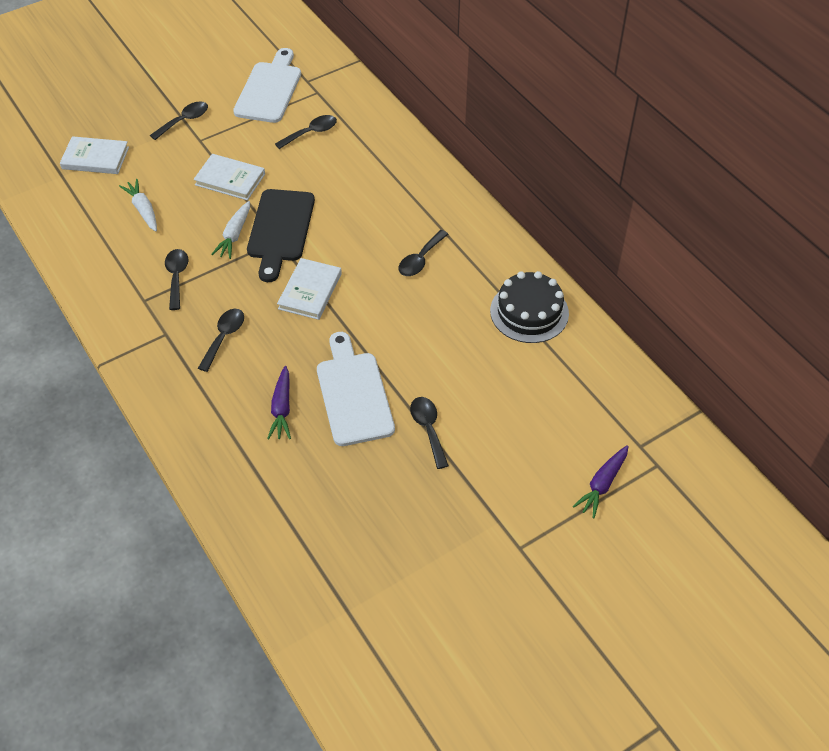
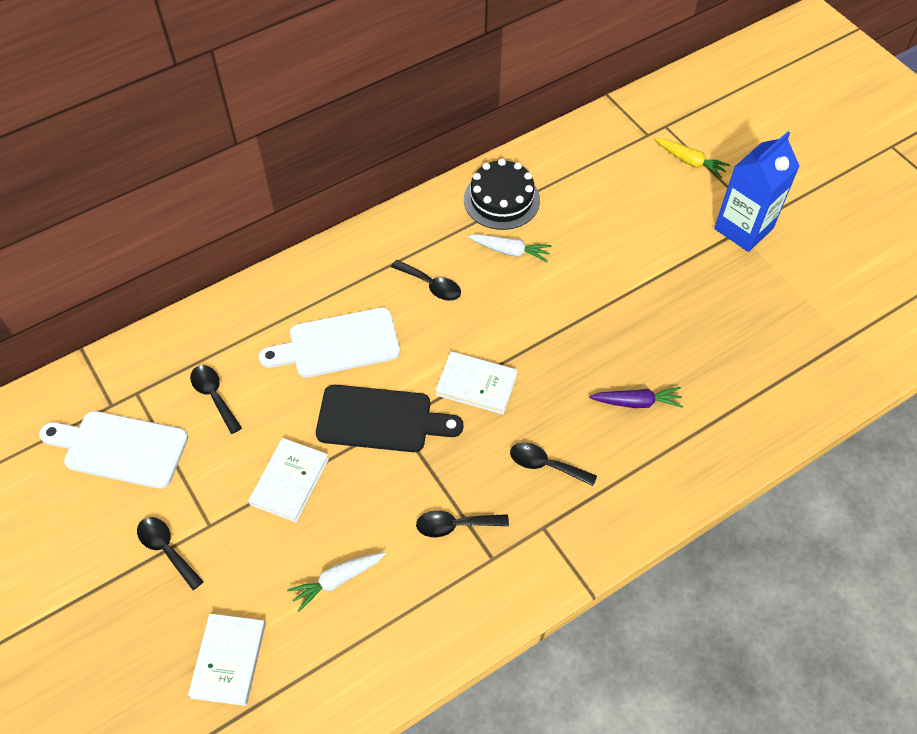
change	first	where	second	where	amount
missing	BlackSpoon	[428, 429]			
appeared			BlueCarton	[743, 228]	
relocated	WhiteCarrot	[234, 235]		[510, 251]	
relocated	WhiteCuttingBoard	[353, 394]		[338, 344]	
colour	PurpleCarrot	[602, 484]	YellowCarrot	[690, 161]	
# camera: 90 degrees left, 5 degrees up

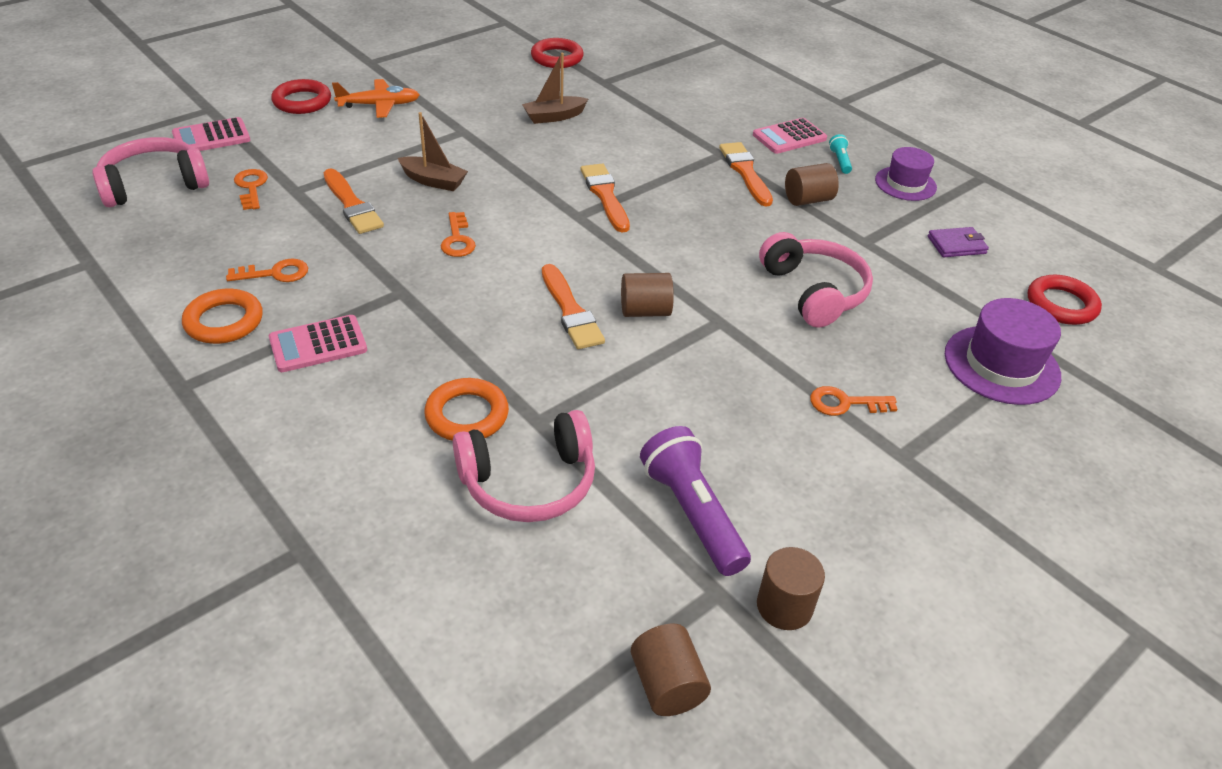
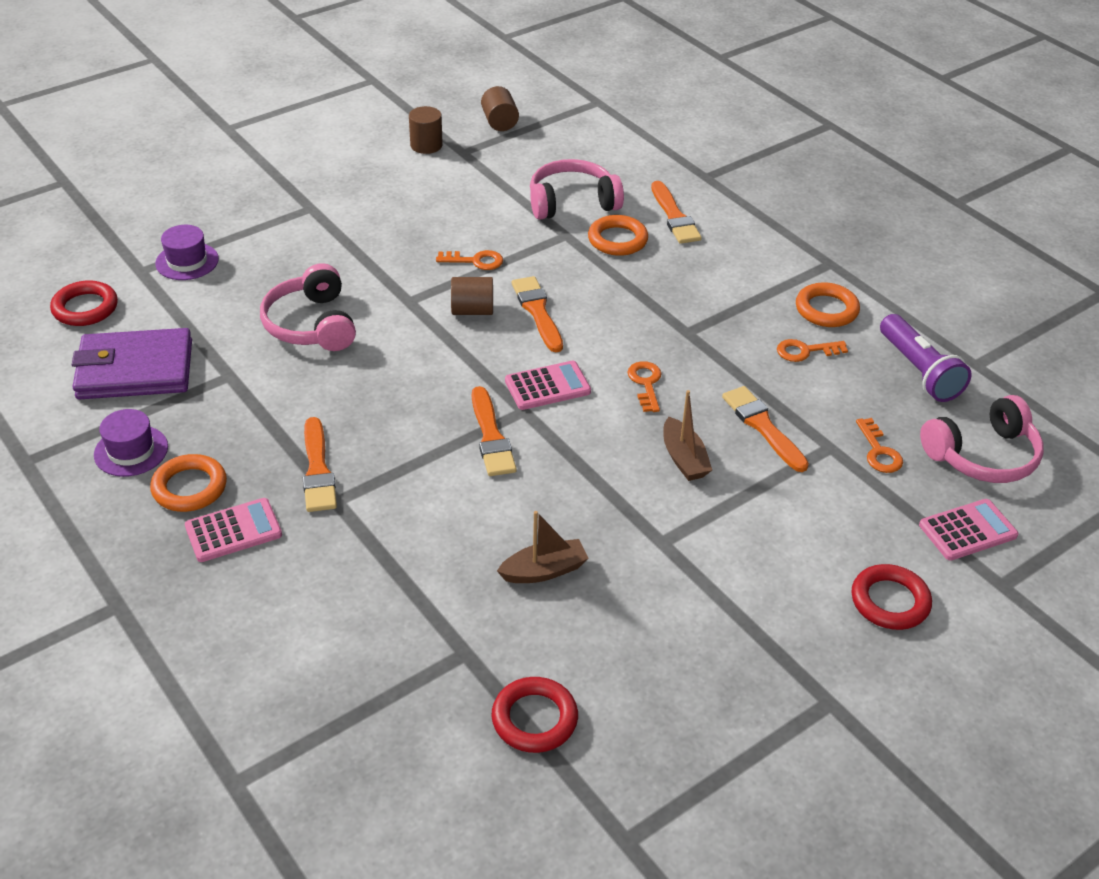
change	first	where	second	where	amount
missing	OrangePlane	[379, 105]			
missing	BrownCylinder	[808, 200]			
appeared			OrangeBrush	[674, 217]	
relocated	PinkCalculator	[318, 344]		[547, 386]	
relocated	PurpleFlashlight	[692, 513]		[918, 371]	
relocated	OrangeKey	[845, 403]		[475, 261]	
exchanged	TurquoiseFlashlight	[840, 161]	OrangeRing	[189, 487]	
spun	BrownBoat	[433, 181]		[684, 459]	135 degrees counterclockwise
size	PurpleWallet	[956, 245]		[135, 370]	x2.16
size	PurpleHat	[1001, 365]		[187, 261]	x0.67
# camera: 175 degrees left, 0 degrees up

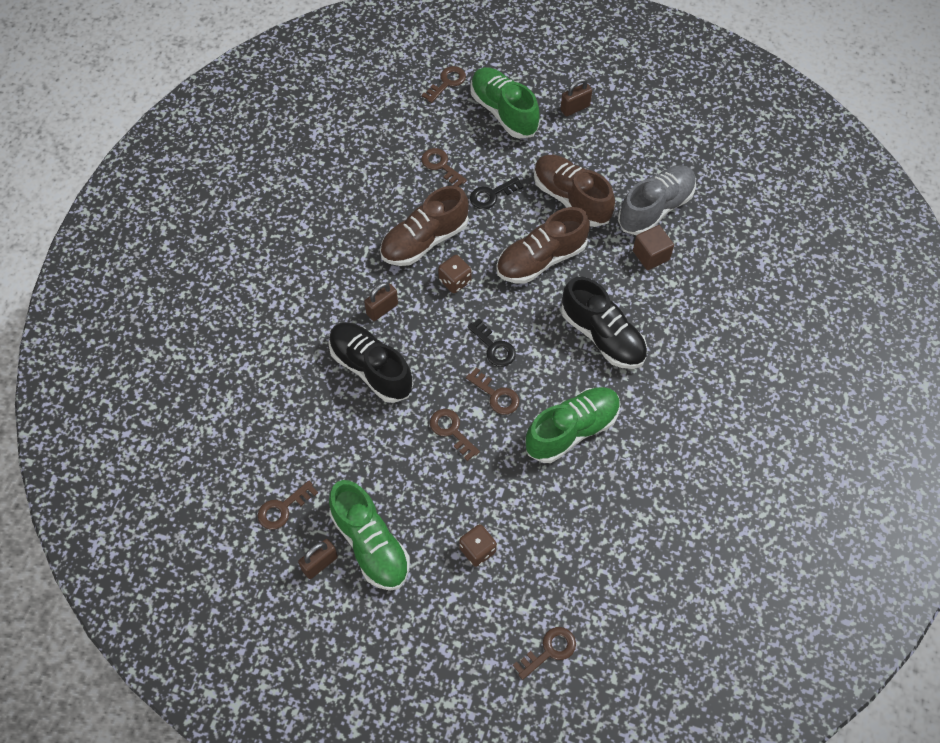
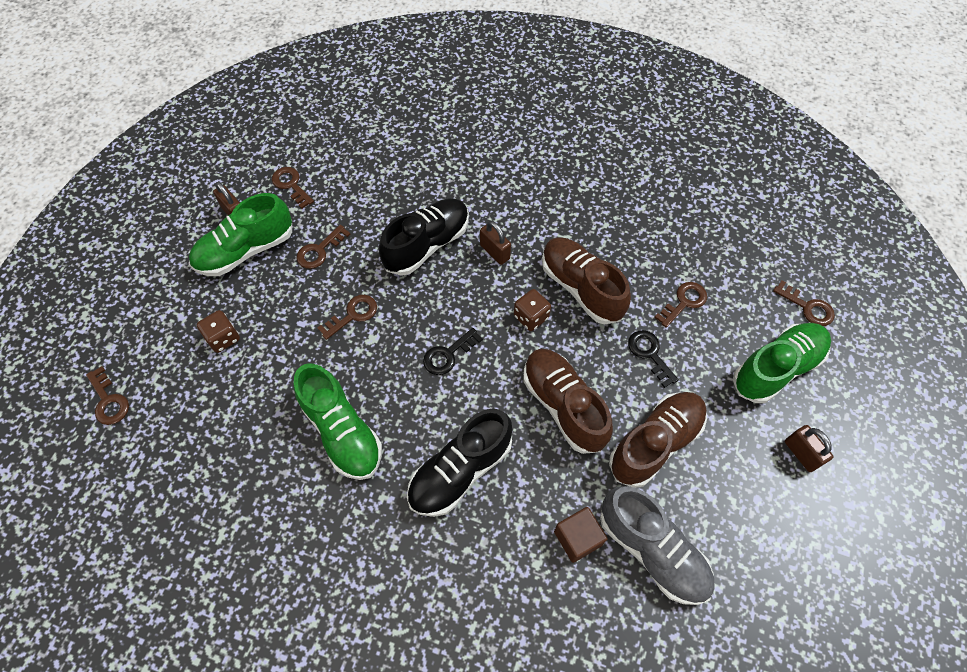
change	first	where	second	where	amount
relocated	BrownKey	[496, 395]		[319, 250]	
# camera: 90 degrees right, 0 degrees up

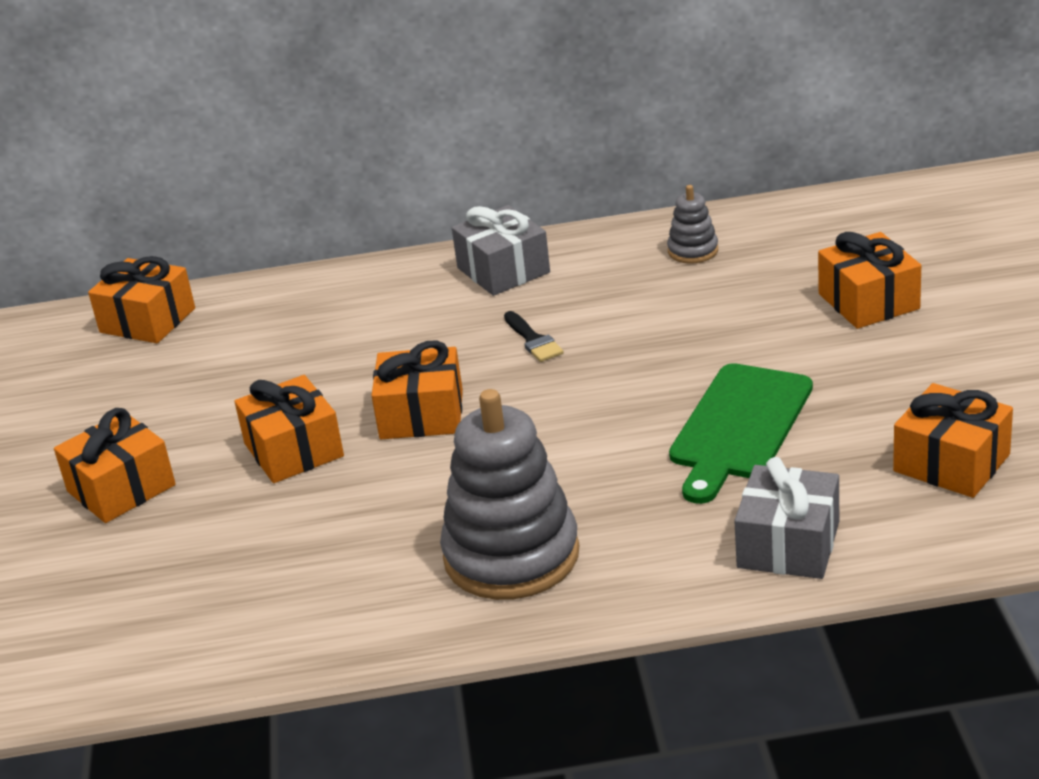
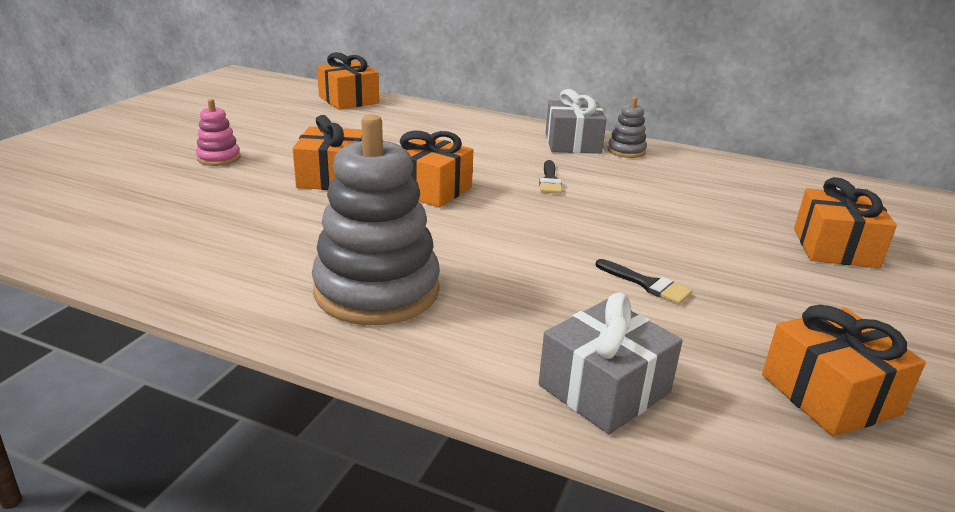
change	first	where	second	where	amount
relocated	GreyStackingToy	[693, 251]		[626, 151]	
exchanged	OrangeGift	[121, 488]	PinkStackingToy	[219, 158]	
exchanged	GreenCuttingBoard	[739, 427]	BlackBrush	[646, 284]	
# camera: 25 degrees right, 5 degrees down

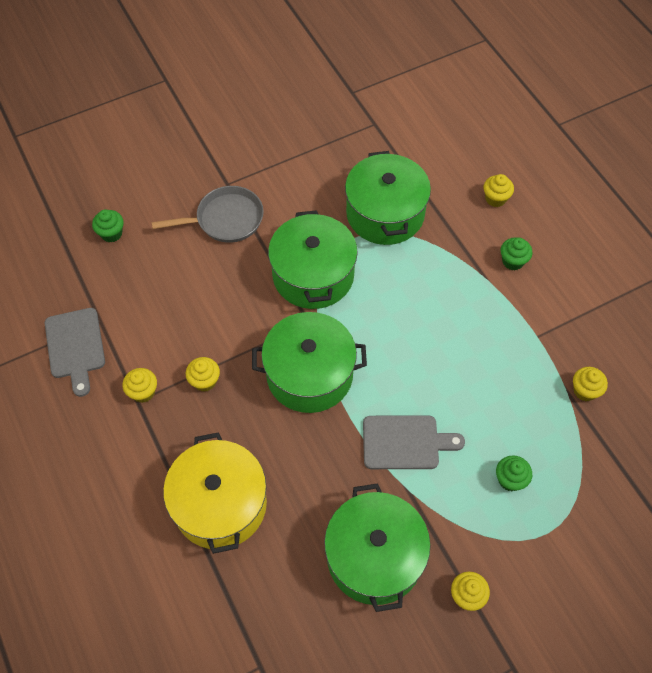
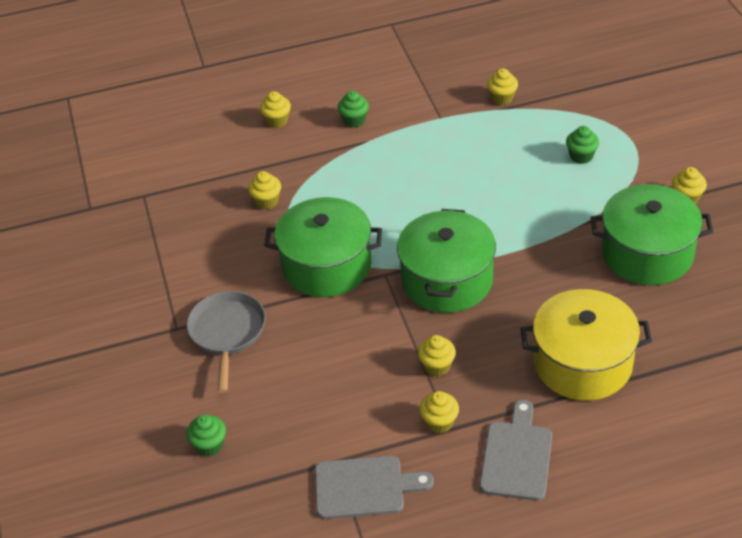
change	first	where	second	where	amount
relocated	GreyCuttingBoard	[405, 442]		[517, 456]	
exchanged	GreenPot	[385, 213]	YellowCupcake	[267, 201]	
# camera: 75 degrees left, 15 degrees down

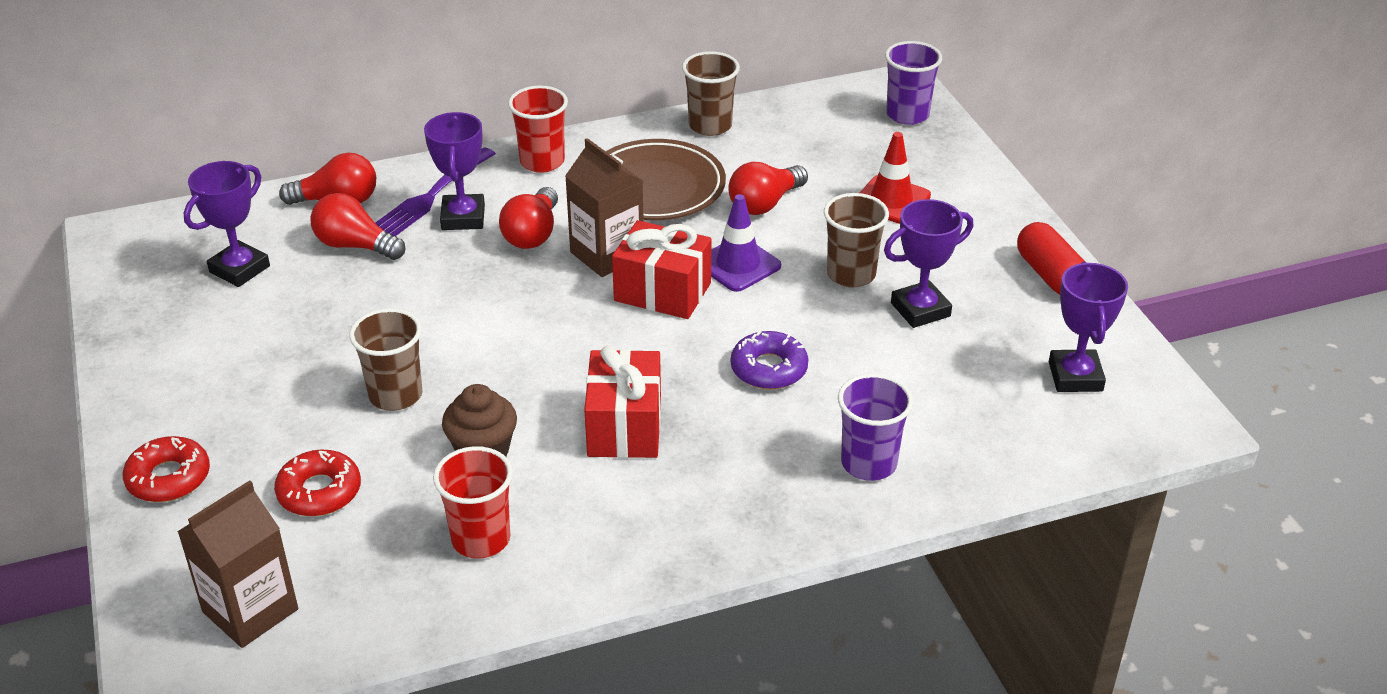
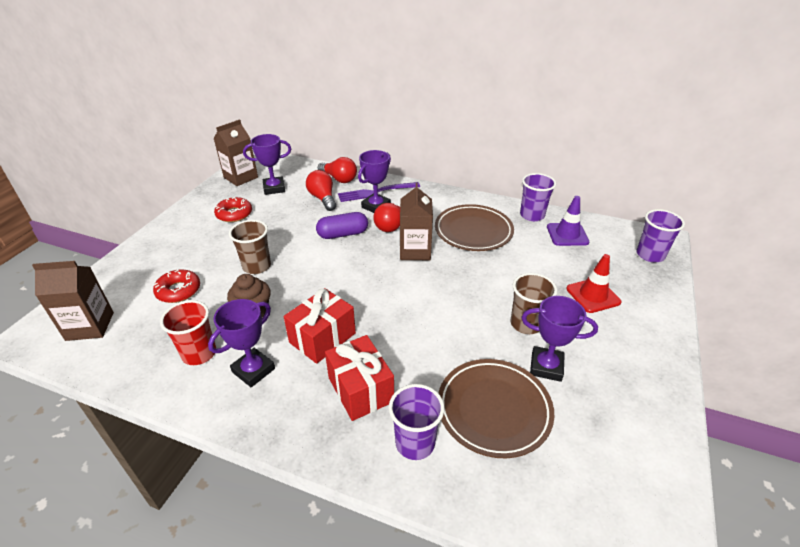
change	first	where	second	where	amount
missing	RedCup	[542, 162]			
missing	RedLightBulb	[764, 204]			
missing	PurpleDonut	[769, 369]			
missing	RedCapsule	[1050, 275]			
appeared			BrownCarton	[241, 177]	
appeared			PurpleCapsule	[343, 234]	
appeared			BrownPlate	[494, 409]	
relocated	RedDonut	[168, 478]		[234, 214]	
relocated	RedGift	[662, 292]		[360, 389]	
relocated	PurpleTrafficCone	[738, 264]		[567, 234]	
relocated	PurpleTrophy	[1075, 376]		[253, 370]	
colour	BrownCup	[710, 126]	PurpleCup	[532, 215]	
# camera: 40 degrees right, 0 degrees up

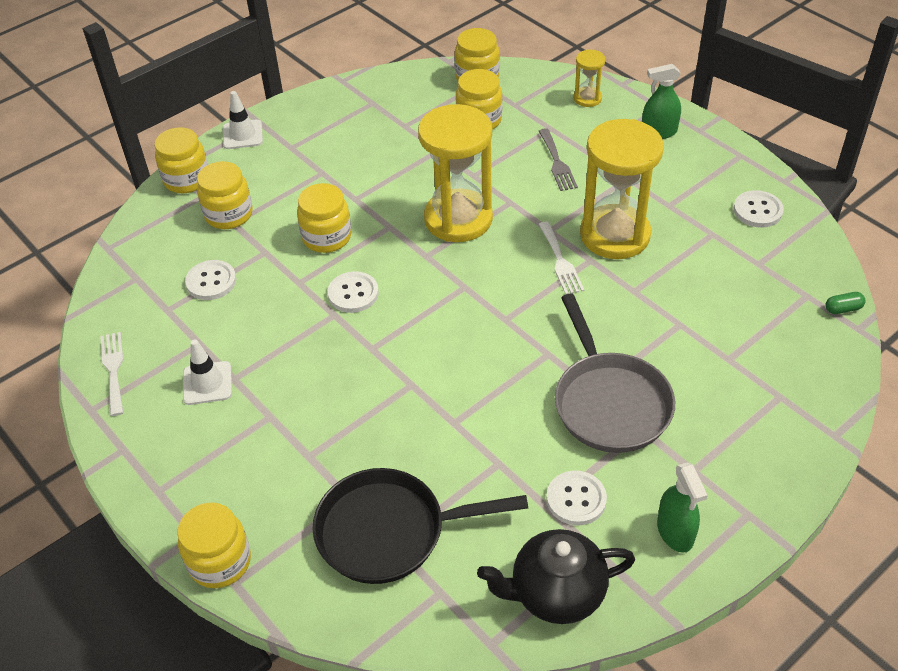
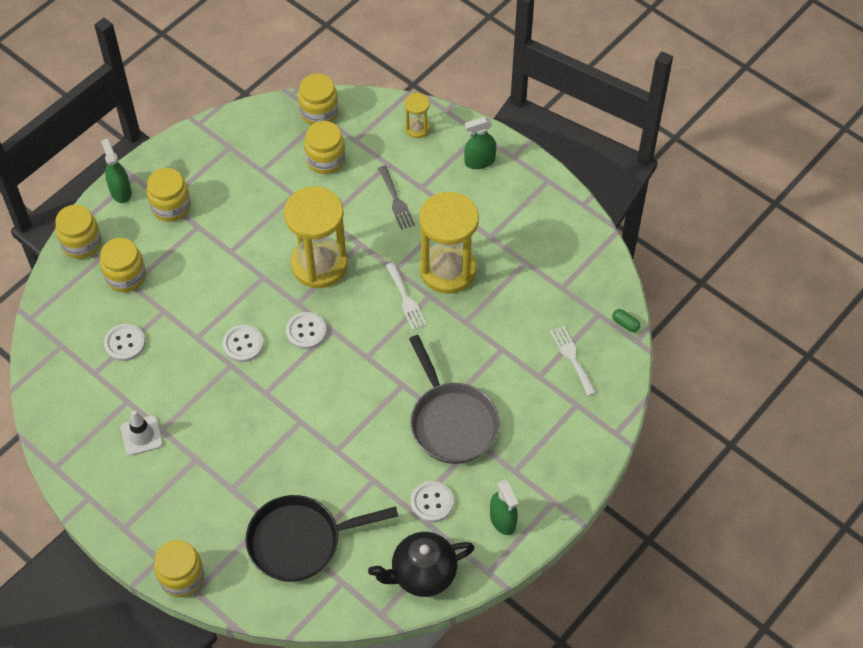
change	first	where	second	where	amount
relocated	WhiteFork	[113, 369]		[572, 357]	
relocated	YellowJar	[327, 237]		[171, 206]	
relocated	WhiteButton	[758, 210]		[306, 331]	
exchanged	WhiteTrafficCone	[242, 135]	GreenSprayBottle	[120, 191]	
spun	GreenCapsule	[843, 309]		[625, 324]	60 degrees clockwise
# camera: 10 degrees left, 10 degrees up

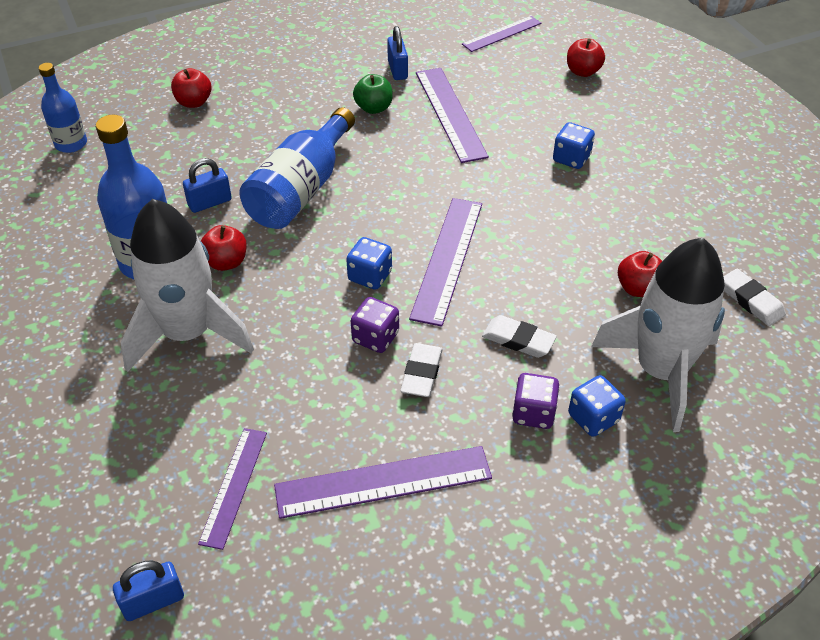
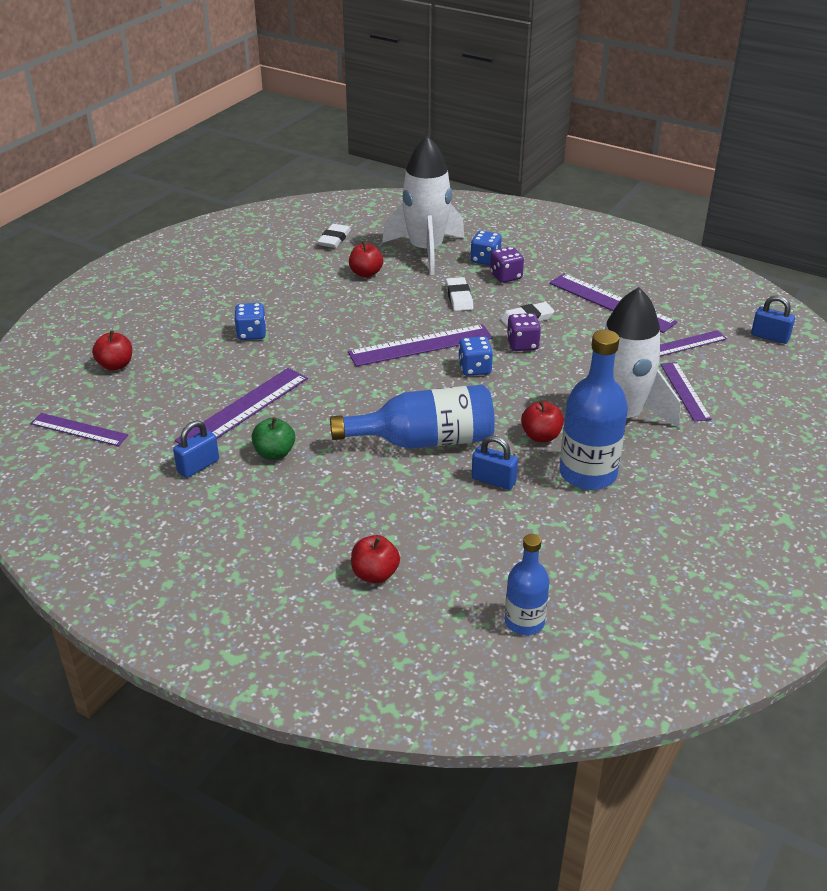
change	first	where	second	where	amount
appeared			PurpleRuler	[684, 391]	
# camera: 125 degrees left, 10 degrees down

